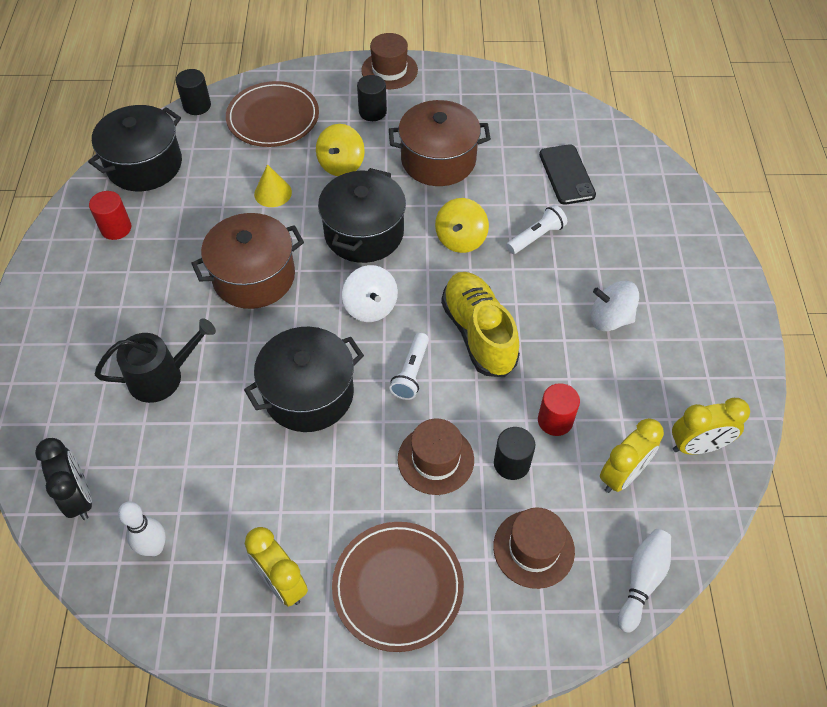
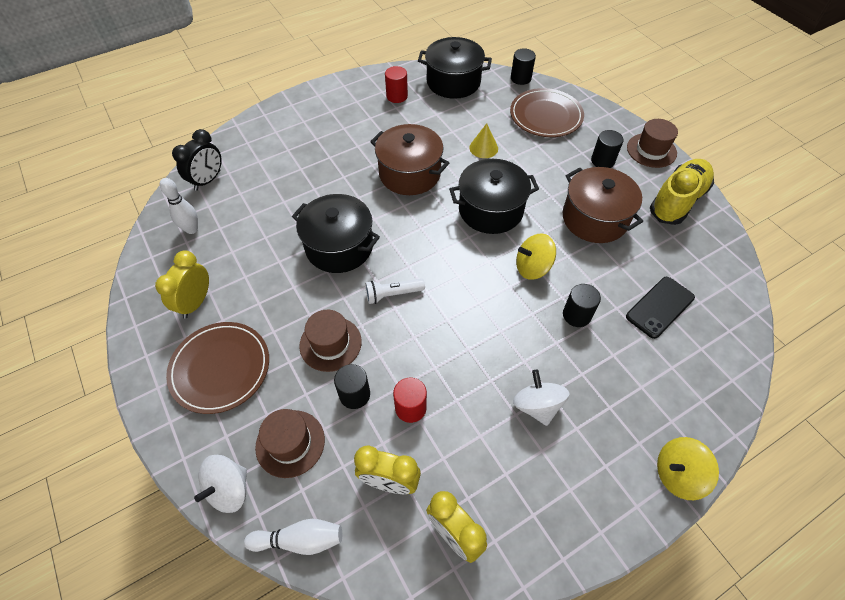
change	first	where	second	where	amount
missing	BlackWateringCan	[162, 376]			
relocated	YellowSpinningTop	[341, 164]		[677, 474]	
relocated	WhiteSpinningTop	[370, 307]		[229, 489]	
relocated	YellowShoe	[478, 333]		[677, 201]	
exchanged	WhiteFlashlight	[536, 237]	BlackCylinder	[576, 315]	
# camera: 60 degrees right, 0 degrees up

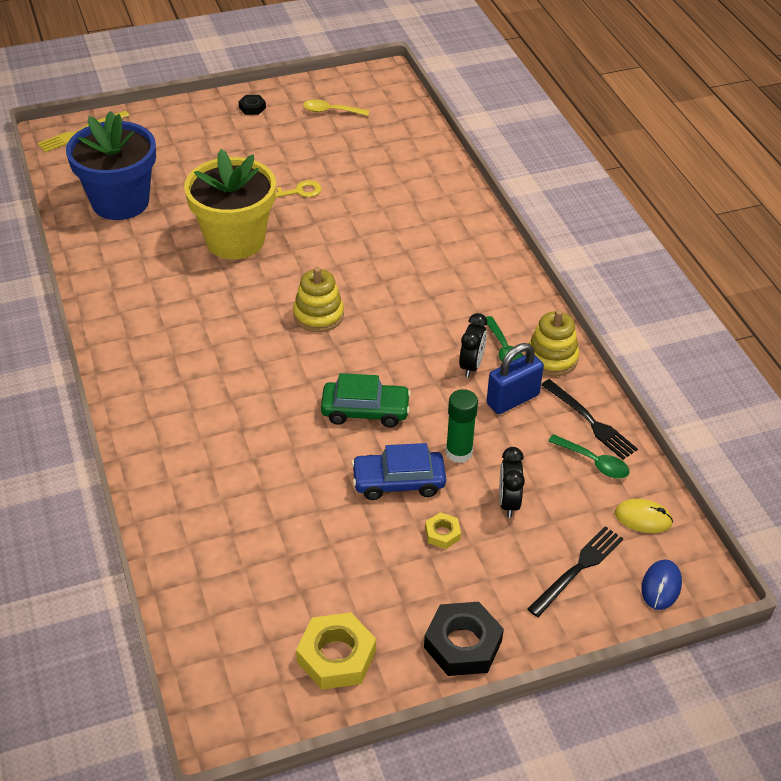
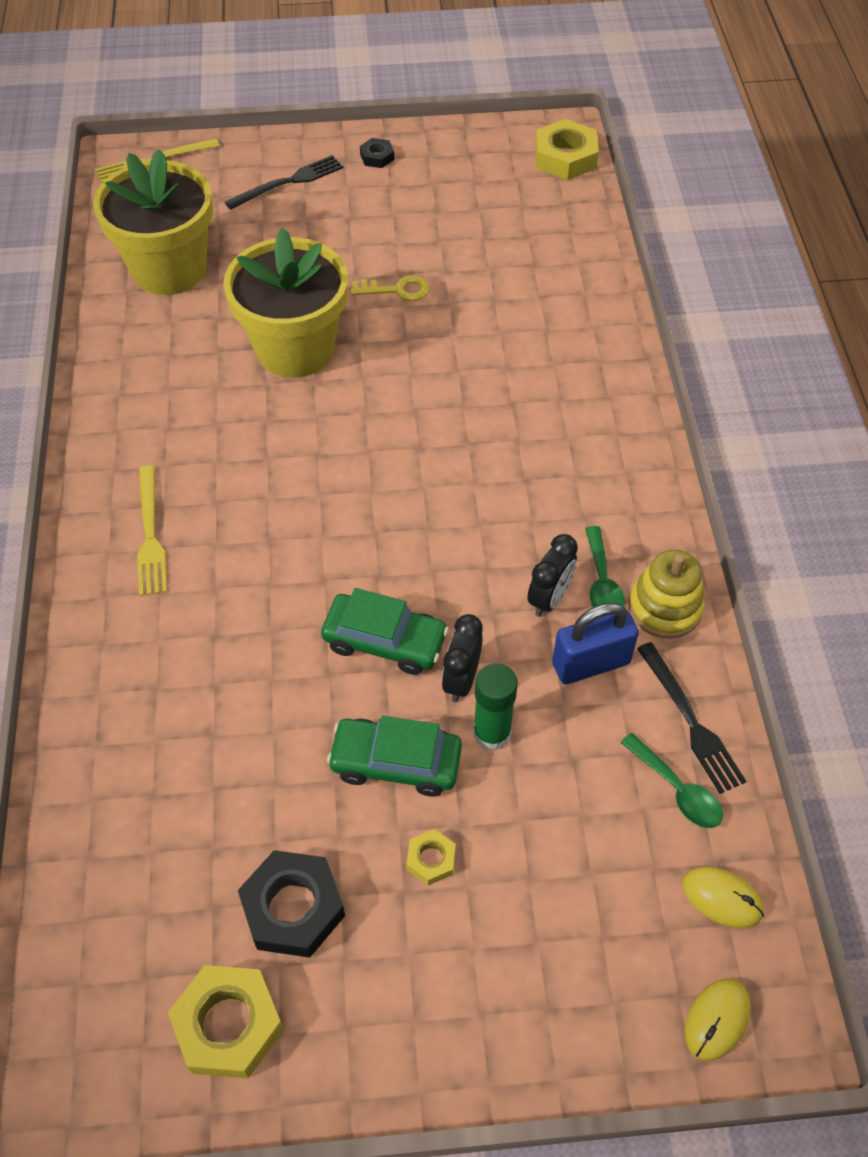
change	first	where	second	where	amount
missing	YellowStackingToy	[318, 315]			
missing	YellowSpoon	[331, 111]			
appeared			YellowFork	[150, 535]	
appeared			YellowNut	[565, 157]	
relocated	BlackNut	[463, 644]		[293, 908]	
relocated	BlackClock	[508, 502]		[461, 680]	
relocated	BlackFork	[578, 569]		[288, 182]	
colour	BlueFlowerPot	[120, 202]	YellowFlowerPot	[169, 269]	
colour	BlueCar	[398, 482]	GreenCar	[396, 763]	
colour	BlueMouse	[661, 586]	YellowMouse	[717, 1020]	
# camera: 15 degrees right, 10 degrees up

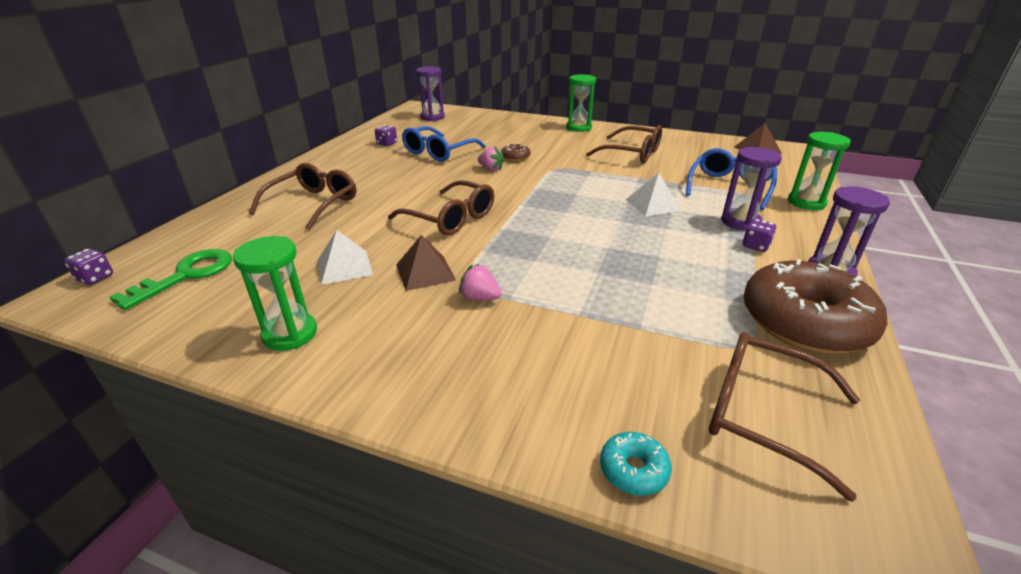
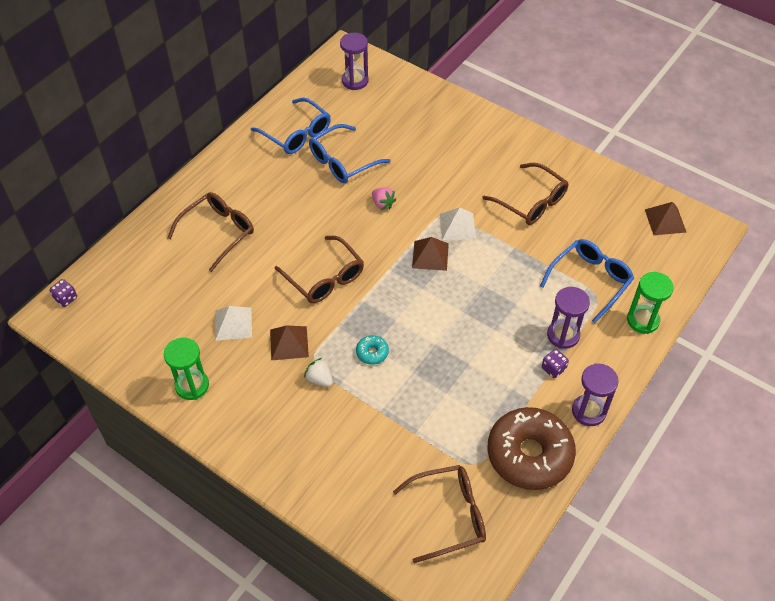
change	first	where	second	where	amount
missing	GreenKey	[186, 275]			
missing	BrownDonut	[515, 157]			
missing	GreenHourglass	[578, 128]			
appeared			BrownPyramid	[430, 255]	
relocated	TurquoiseDonut	[633, 470]		[372, 353]	
relocated	WhitePyramid	[653, 205]		[457, 226]	
exchanged	PurpleDice	[387, 144]	BlueGlasses	[296, 134]	
colour	PinkStrawberry	[480, 298]	WhiteStrawberry	[319, 379]	
spun	BrownGlasses	[762, 414]		[449, 515]	120 degrees clockwise
# camera: 15 degrees right, 20 degrees up

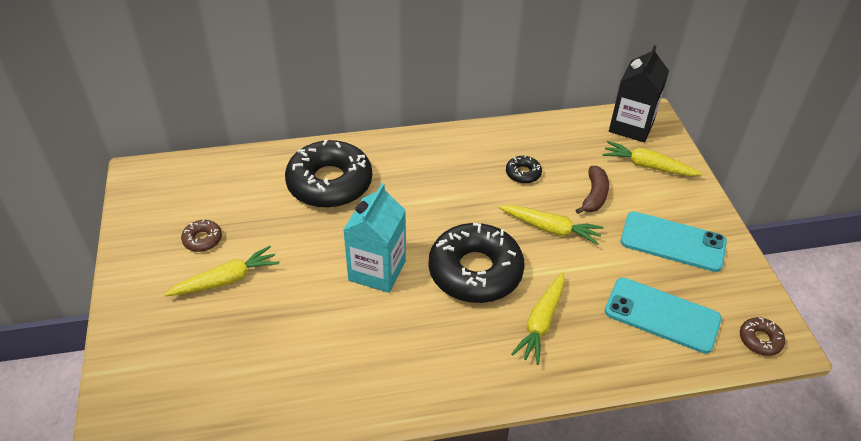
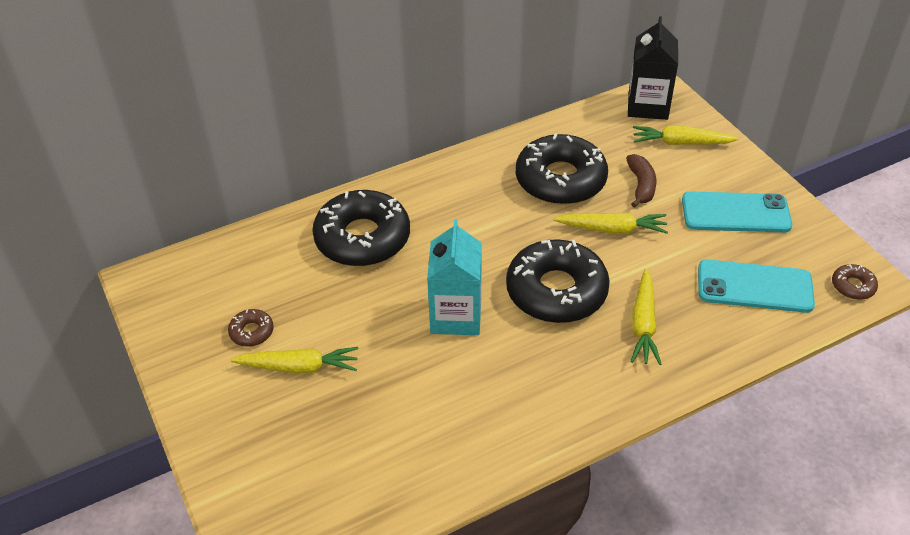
change	first	where	second	where	amount
spun	YellowCarrot	[226, 280]		[299, 367]	45 degrees clockwise
size	BlackDonut	[523, 173]		[560, 180]	x2.34
# camera: 15 degrees left, 0 degrees up

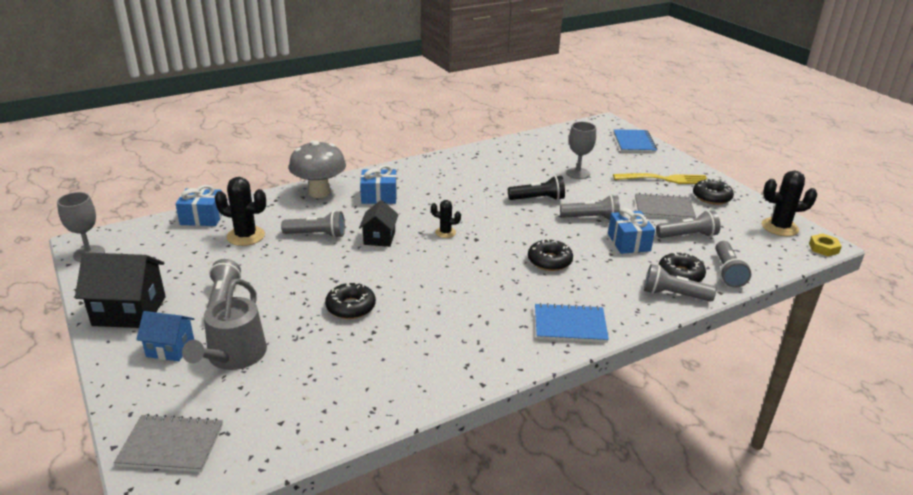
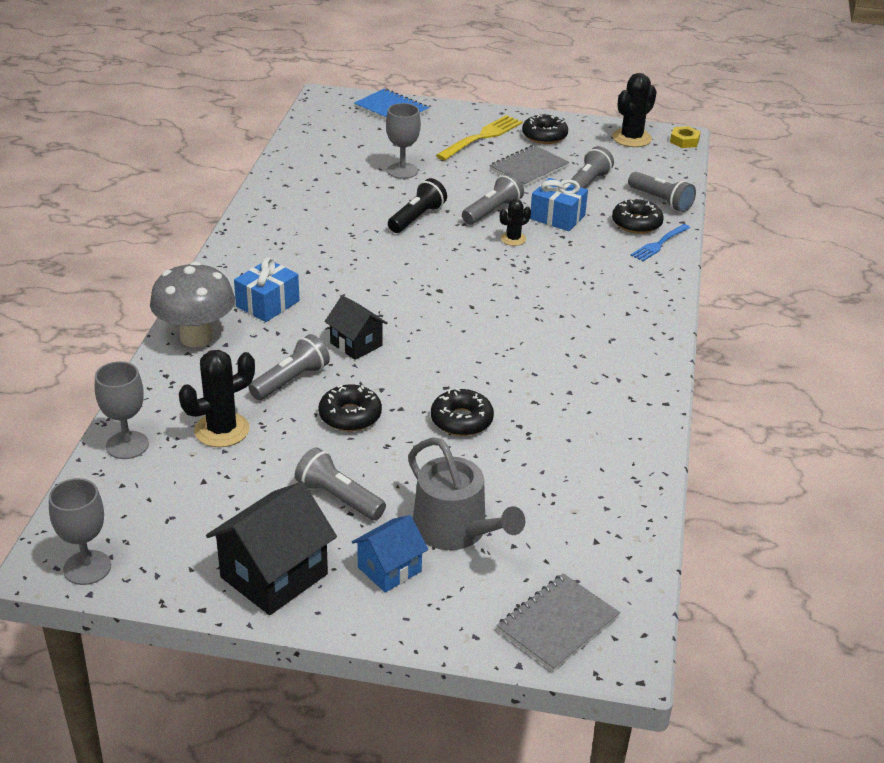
change	first	where	second	where	amount
missing	BlueNotebook	[570, 325]			
relocated	BlackCactus	[445, 232]		[513, 239]	
relocated	BlackDonut	[549, 261]		[350, 416]	
exchanged	BlueGift	[202, 217]	GreyGoblet	[127, 445]	
exchanged	GreyFlashlight	[674, 295]	BlueFork	[659, 243]	
# camera: 50 degrees left, 5 degrees up

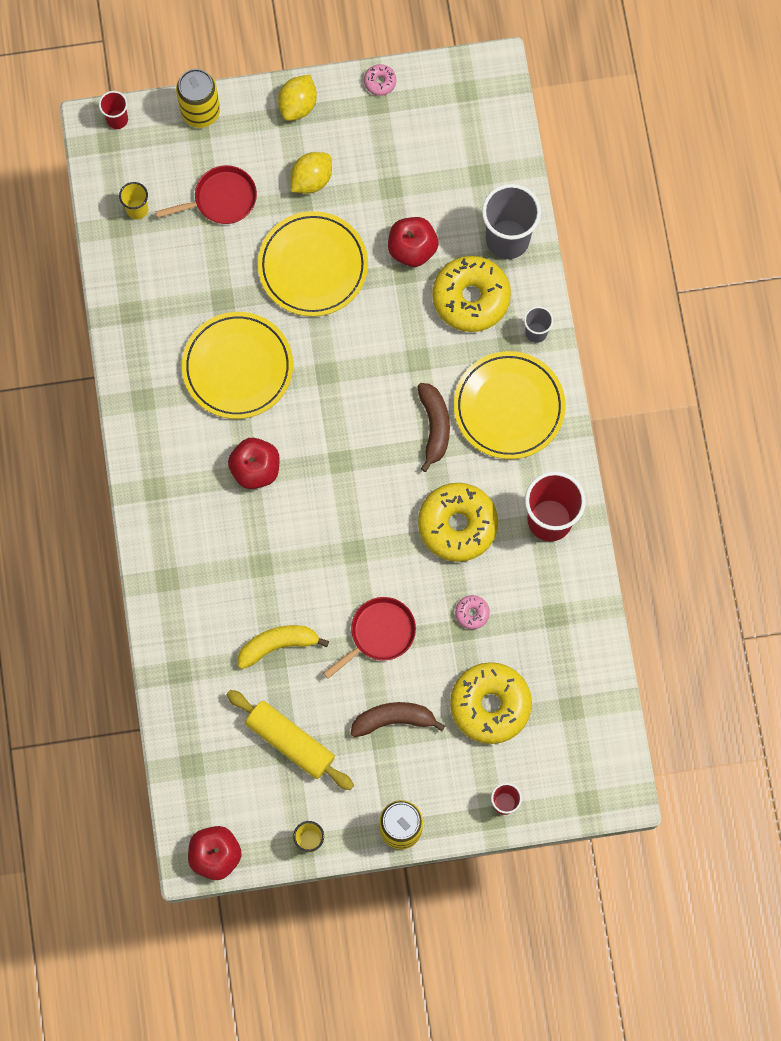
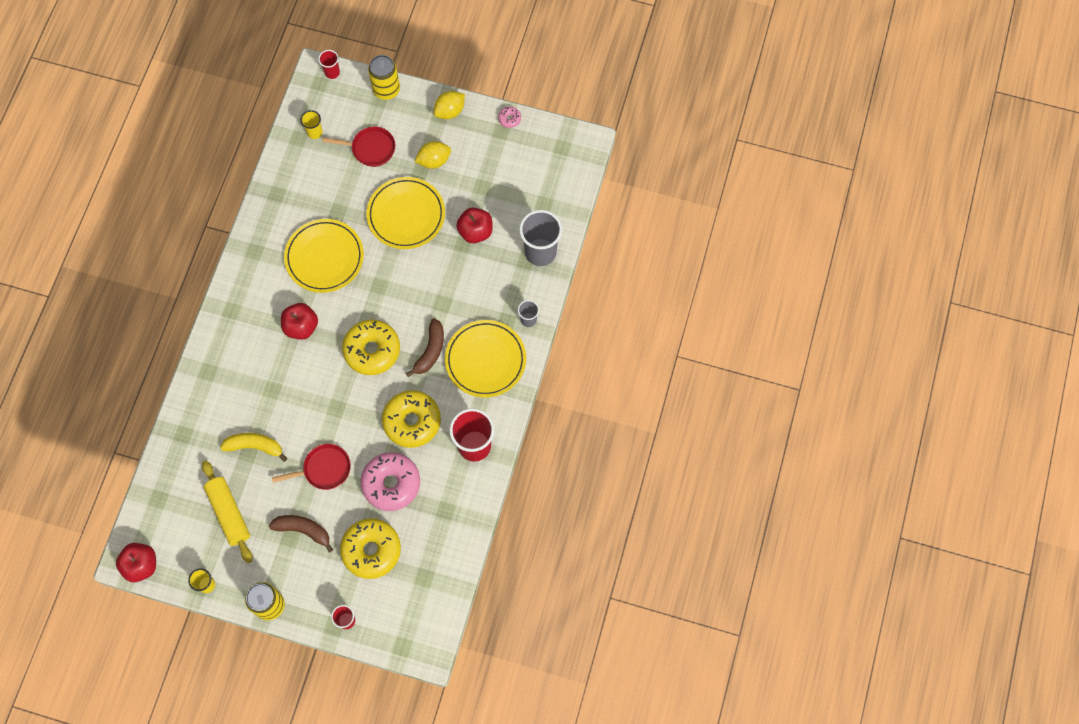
change	first	where	second	where	amount
relocated	YellowDonut	[471, 298]		[372, 350]	
size	PinkDonut	[472, 613]		[391, 484]	x2.34
# camera: 25 degrees right, 5 degrees down

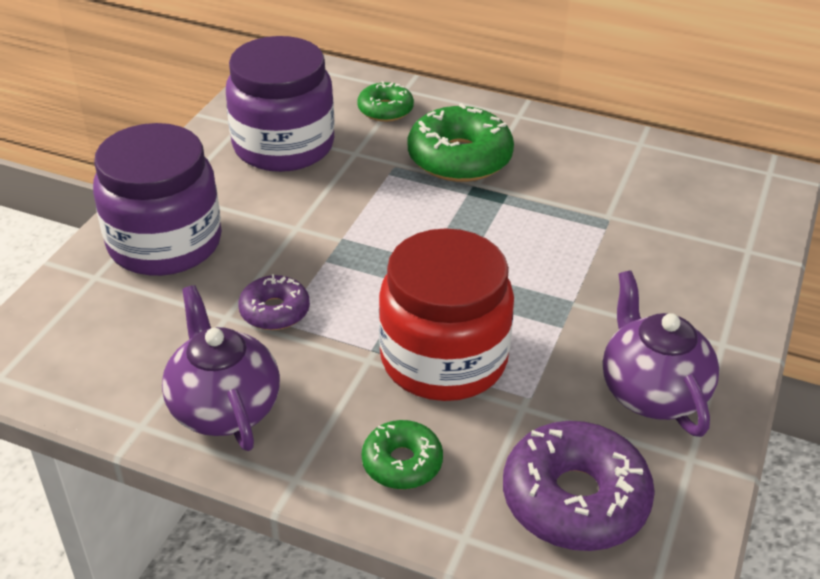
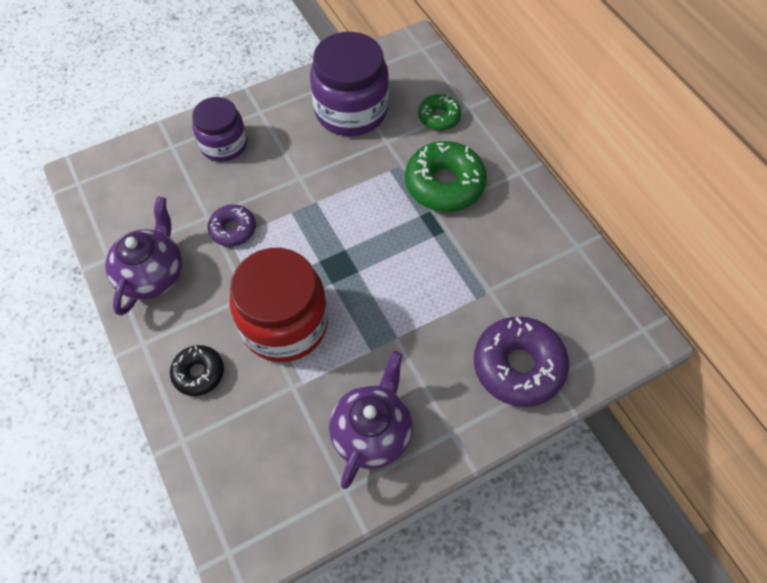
change	first	where	second	where	amount
relocated	PurpleDonut	[575, 499]		[518, 366]	
colour	GreenDonut	[402, 463]	BlackDonut	[199, 373]	
size	PurpleJar	[165, 243]		[224, 145]	x0.63
# camera: 40 degrees right, 20 degrees up

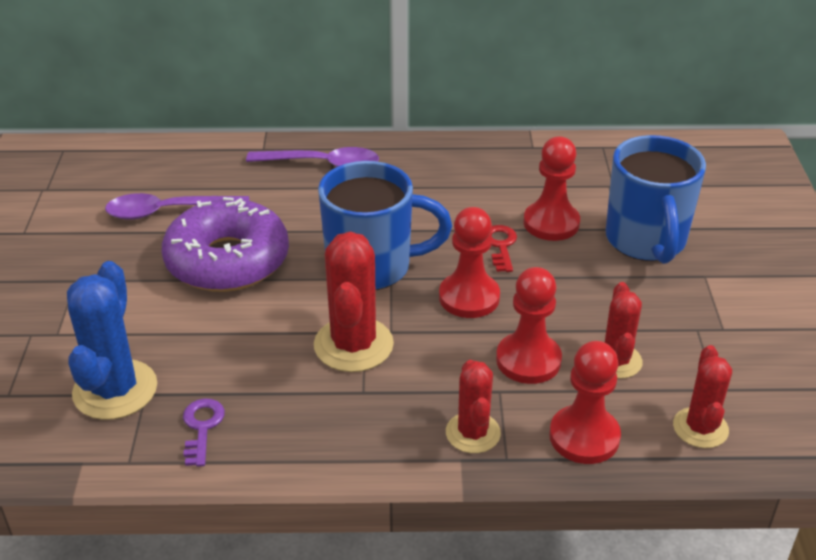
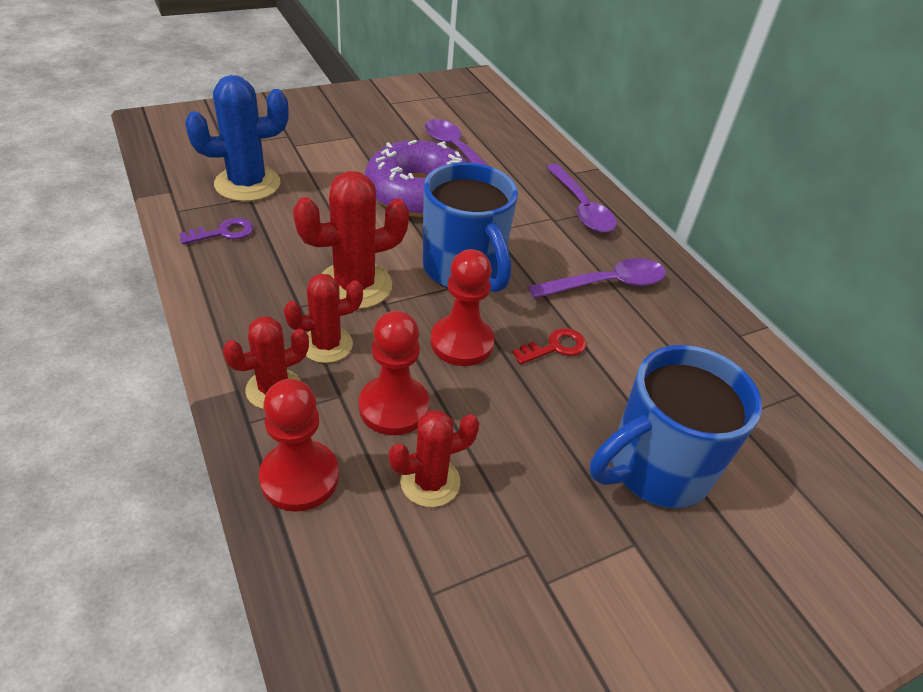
change	first	where	second	where	amount
missing	RedPawn	[551, 223]			
appeared			PurpleSpoon	[606, 284]	
relocated	RedCactus	[700, 428]		[326, 345]	
# camera: 60 degrees right, 5 degrees up

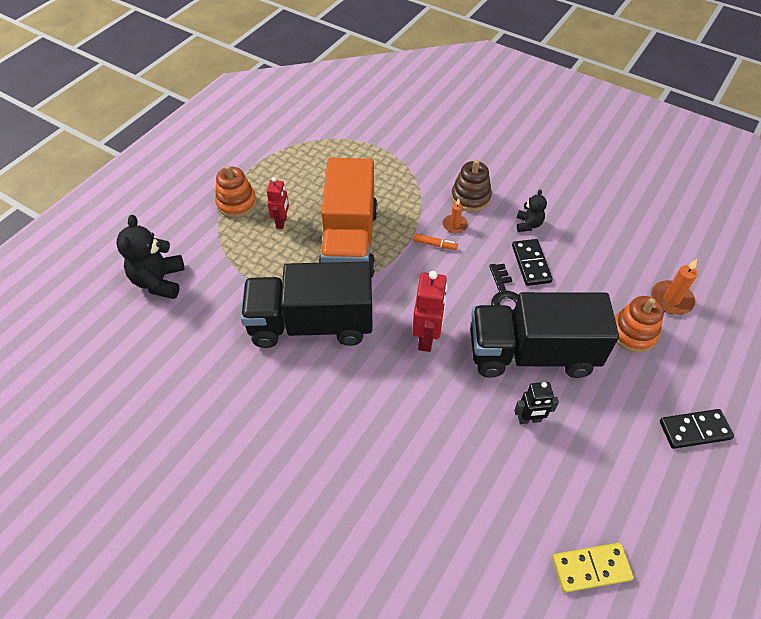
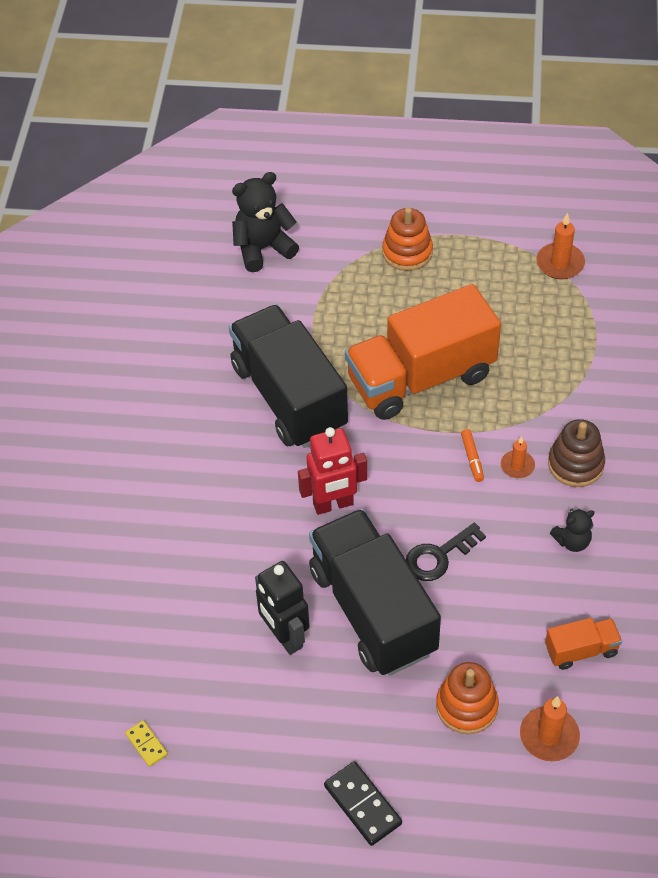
change	first	where	second	where	amount
missing	RedRobot	[281, 222]			
missing	BlackDomino	[531, 264]			
appeared			OrangeCandle	[560, 263]	
appeared			OrangeTruck	[581, 650]	
size	BlackRobot	[529, 419]		[285, 637]	x1.55
size	YellowDomino	[591, 568]		[146, 744]	x0.58
# camera: 65 degrees right, 0 degrees up

